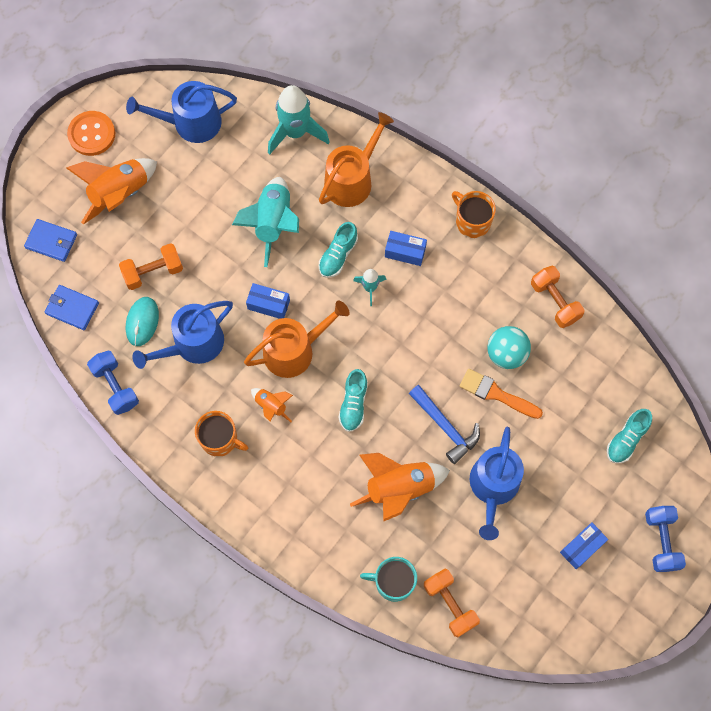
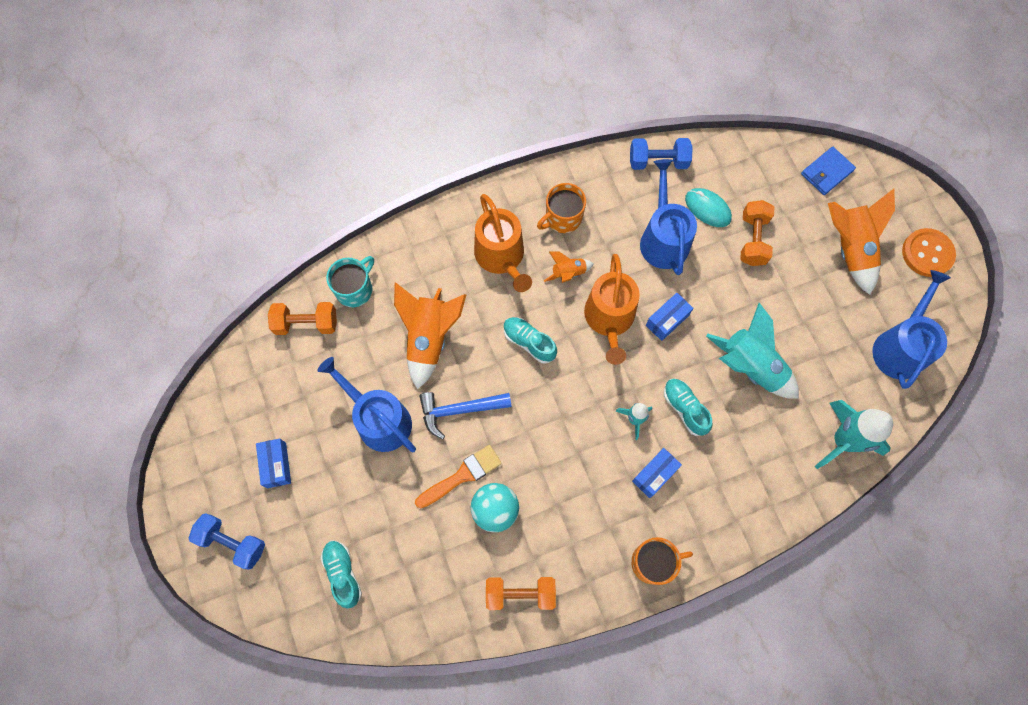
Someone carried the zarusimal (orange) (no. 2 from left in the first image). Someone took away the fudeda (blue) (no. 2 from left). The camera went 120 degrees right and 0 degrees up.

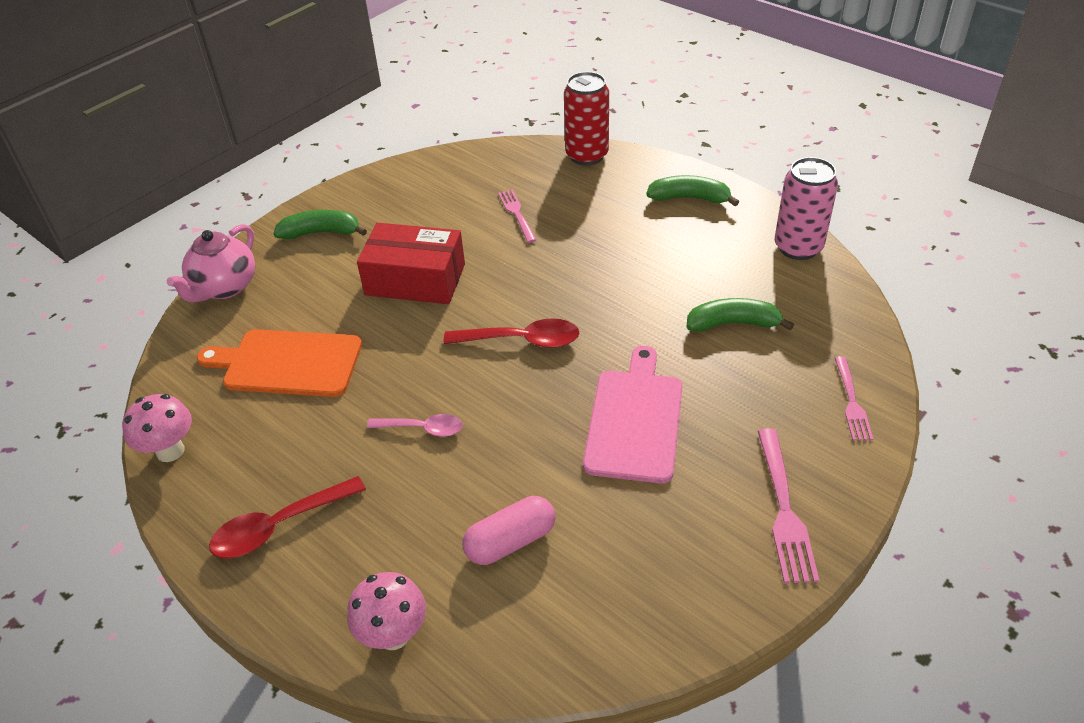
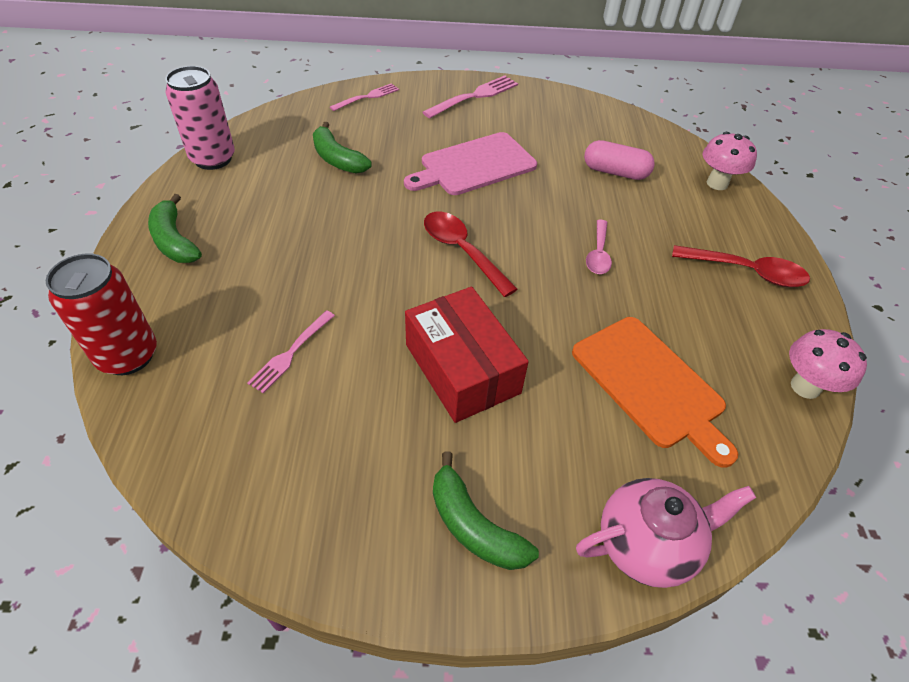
Someone rotated the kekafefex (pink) by 135 degrees counterclockwise. The camera went 135 degrees left and 5 degrees up.

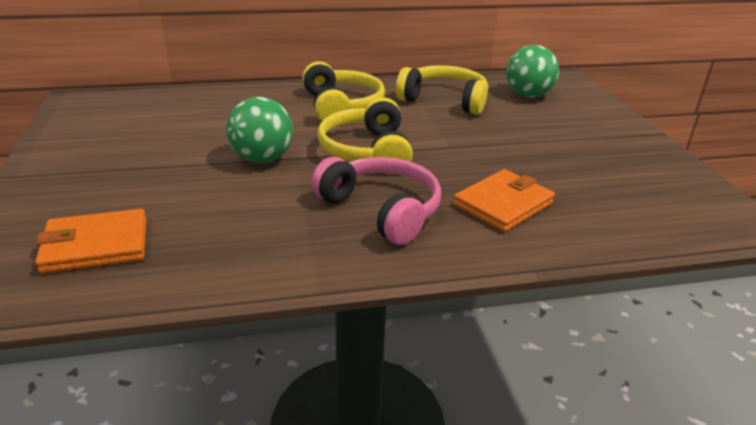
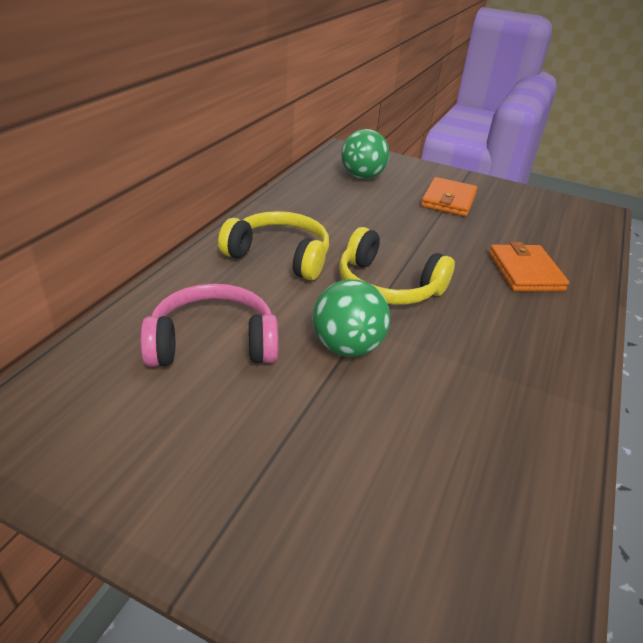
Someone took away the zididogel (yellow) (no. 3 from left). Someone carried the zididogel (pink). Someone carried the fudeda (orange) (no. 1 from left). The camera went 55 degrees left and 5 degrees up.

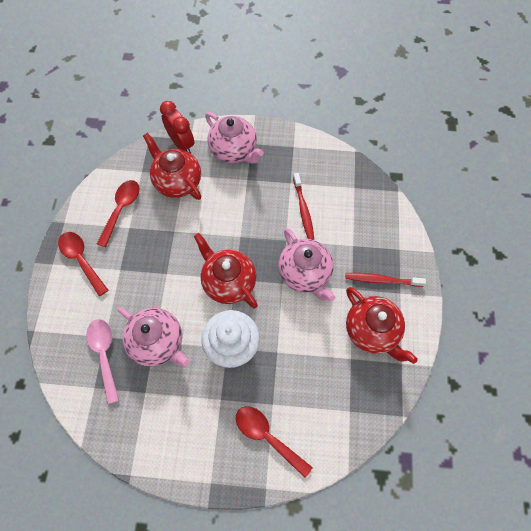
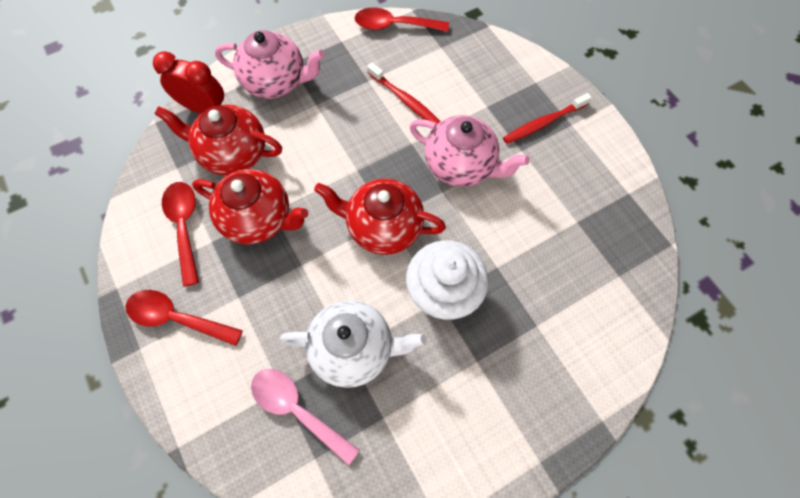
Someone carried the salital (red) (no. 3 from left in the first image). Someone repainted the salital (pink) (no. 1 from left), which became the salital (white). Someone carried the kekafefex (red) (no. 3 from left). The camera went 35 degrees left and 0 degrees up.

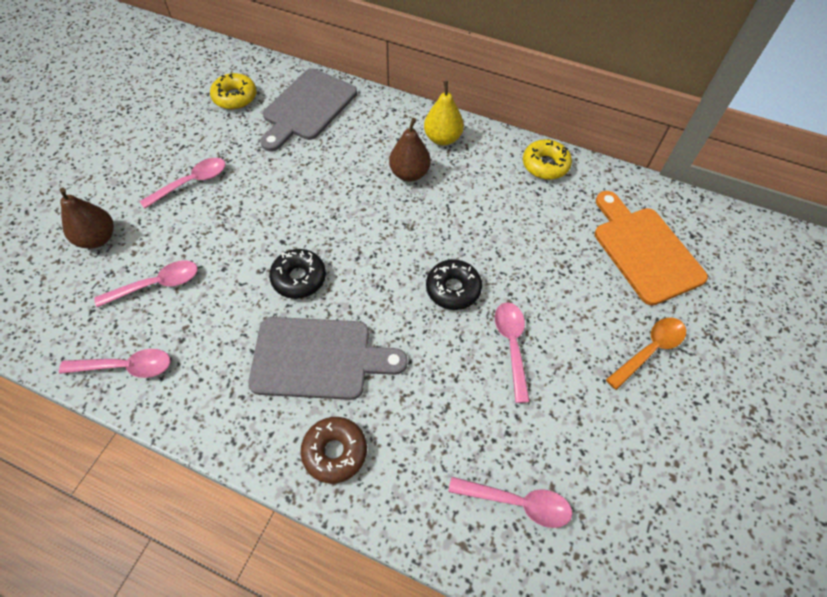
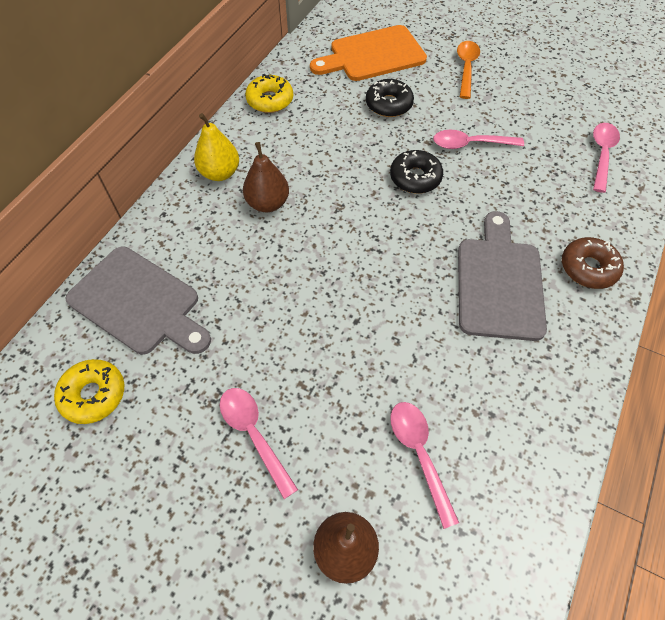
Someone carried the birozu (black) (no. 1 from left). Someone rotated the kekafefex (orange) by 45 degrees clockwise. Someone took away the kekafefex (pink) (no. 1 from left). The camera went 85 degrees left and 0 degrees up.

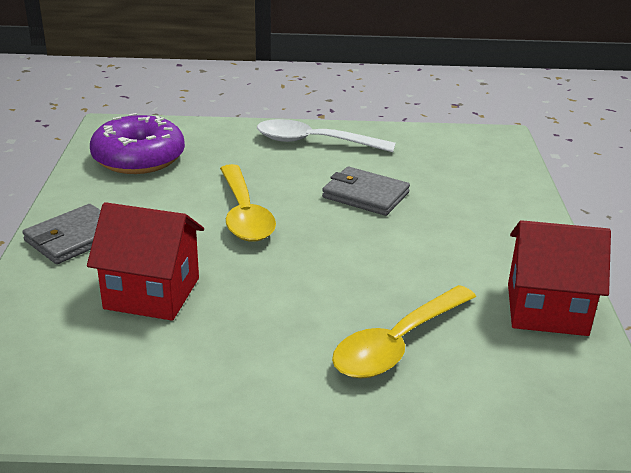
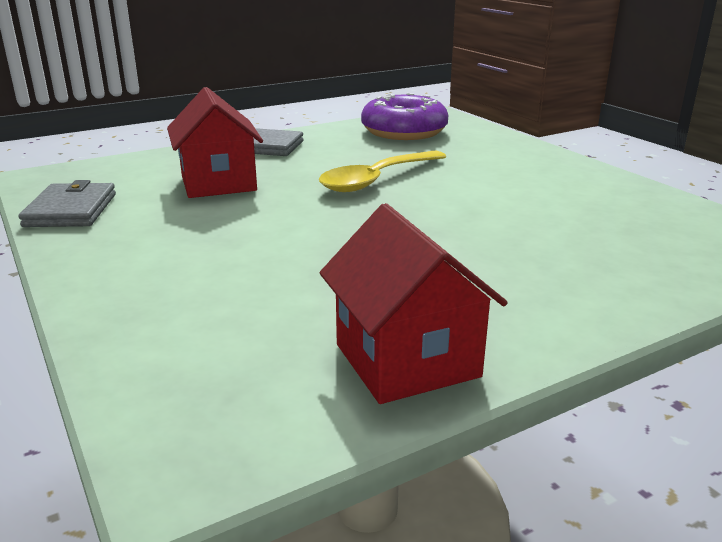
Someone took away the kekafefex (white). Someone carried the fudeda (grey) (no. 2 from left in the first image). Someone took away the kekafefex (yellow) (no. 2 from left). The camera went 60 degrees right and 5 degrees down.

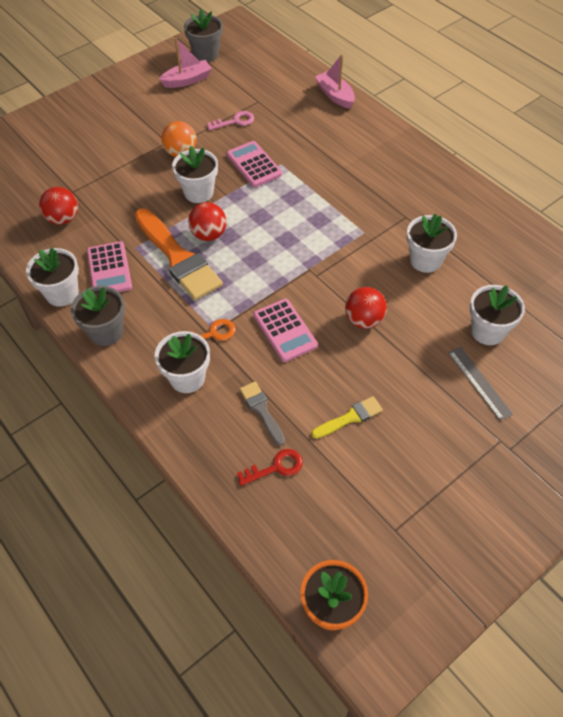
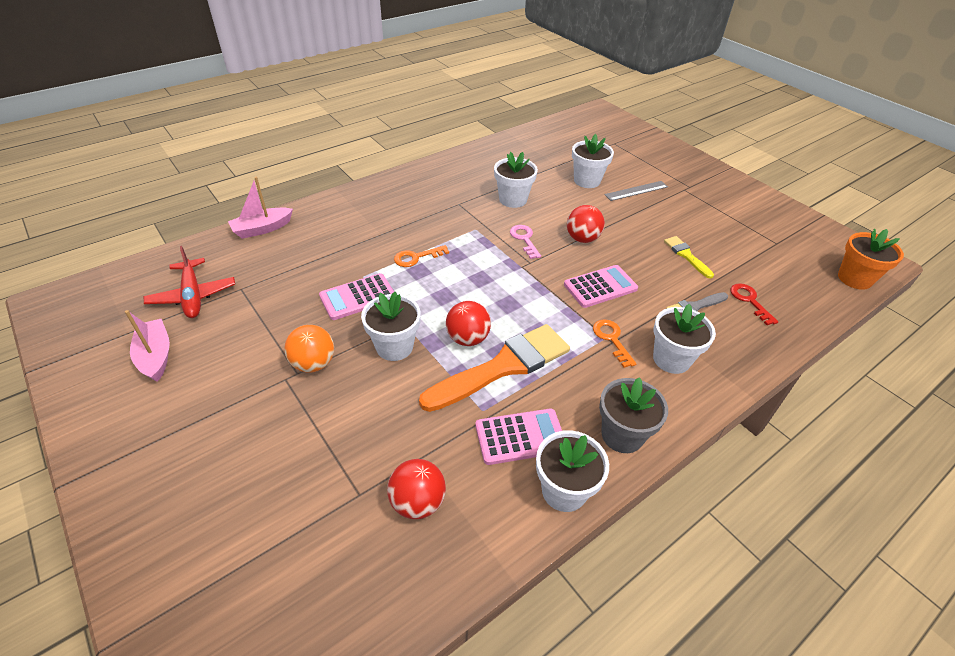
Someone took away the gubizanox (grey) (no. 2 from left). Someone carried the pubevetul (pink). Someone put down the pubevetul (orange) (no. 1 from left). Someone put down the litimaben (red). The camera went 90 degrees left and 10 degrees down.

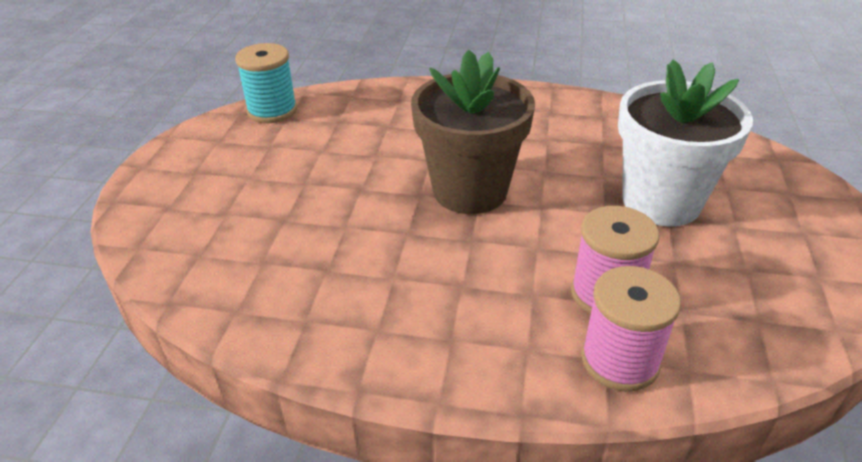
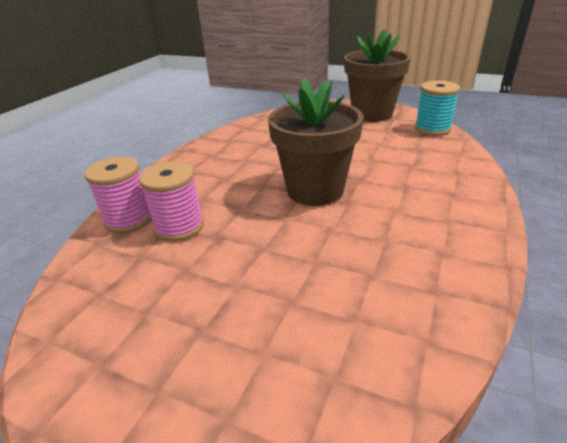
Someone took away the gubizanox (white). Someone put down the gubizanox (brown) (no. 2 from left). The camera went 105 degrees right and 5 degrees down.

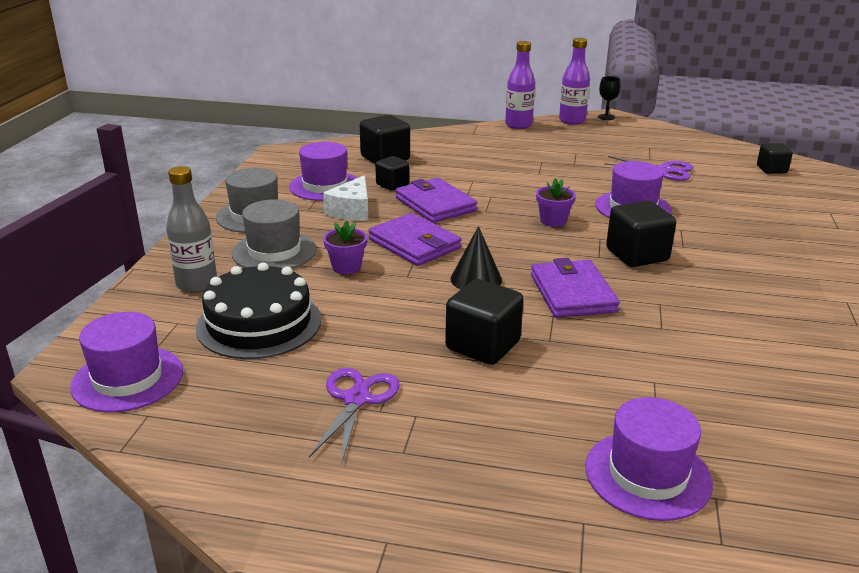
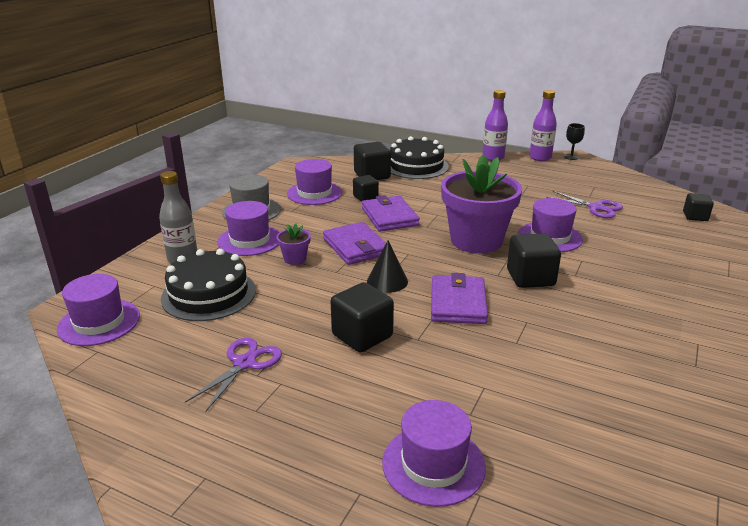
Someone took away the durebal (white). Someone scaled the gubizanox (purple) (no. 2 from left) by 2.42. Someone repainted the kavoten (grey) (no. 2 from left), which became the kavoten (purple) (no. 2 from left). Someone put down the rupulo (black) (no. 2 from left). The camera went 15 degrees right and 0 degrees up.

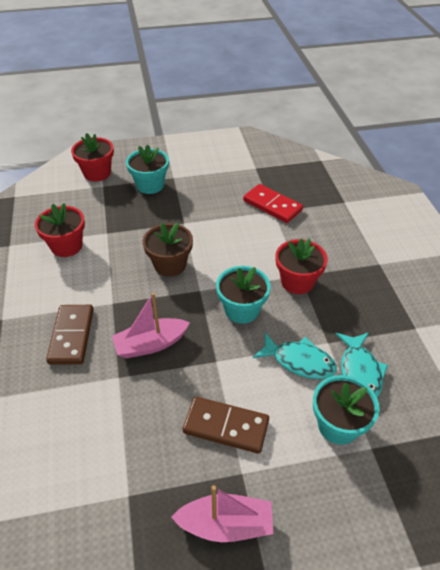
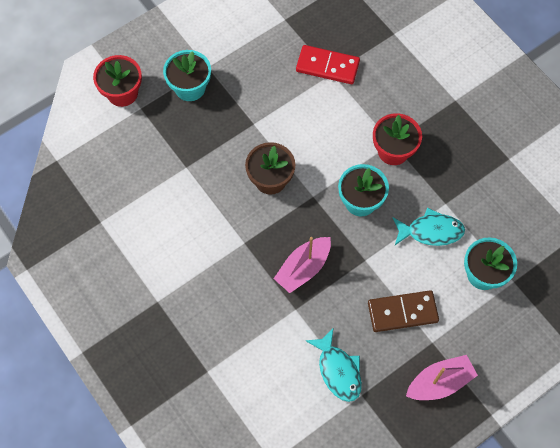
Someone took away the gubizanox (red) (no. 1 from left). Someone took away the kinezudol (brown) (no. 1 from left). Someone carried the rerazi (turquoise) (no. 2 from left in the first image). The camera went 25 degrees left and 20 degrees up.

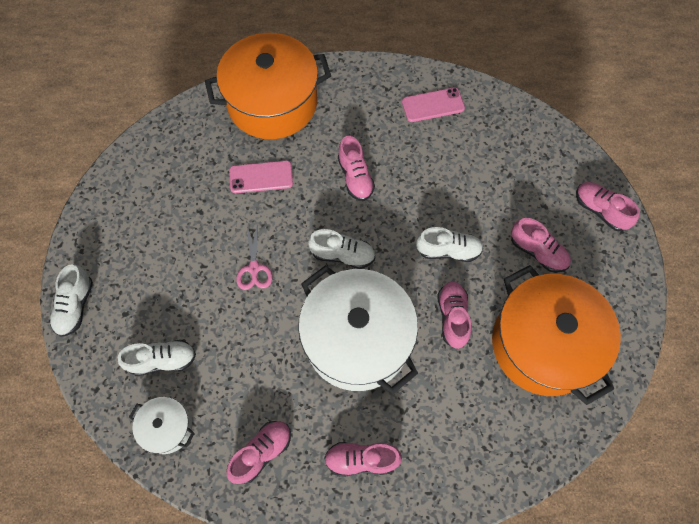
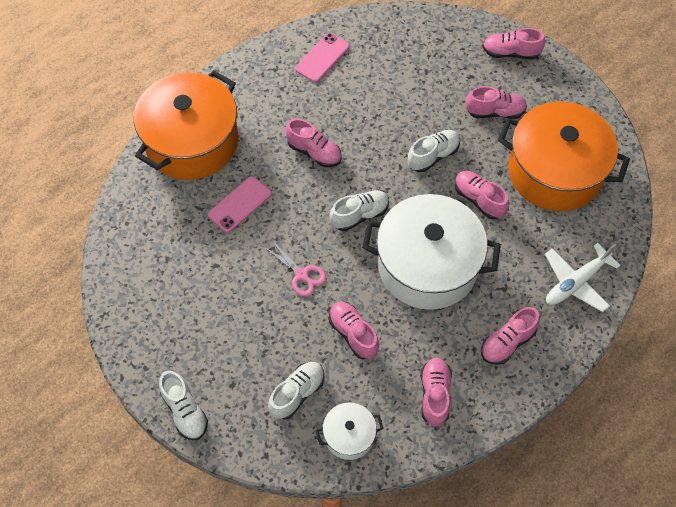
Someone put down the litimaben (white). Someone put down the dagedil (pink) (no. 2 from left). The camera went 40 degrees left and 5 degrees down.

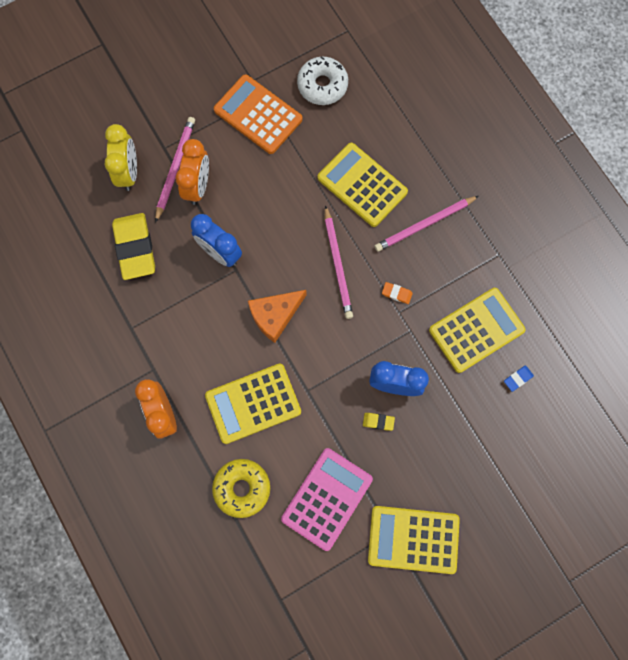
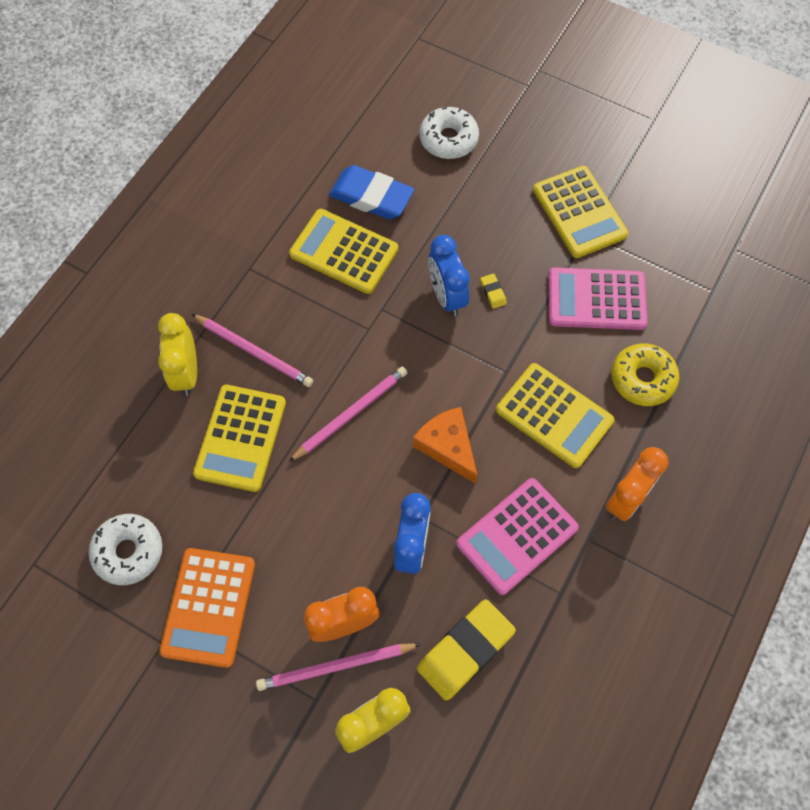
Someone took away the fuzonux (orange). Someone rotated the durebal (orange) by 150 degrees counterclockwise. Someone scaled the fuzonux (blue) by 2.43. Someone put down the birozu (white) (no. 2 from left). Someone put down the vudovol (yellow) (no. 1 from left). Someone put down the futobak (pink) (no. 1 from left). The camera went 120 degrees left and 10 degrees down.

